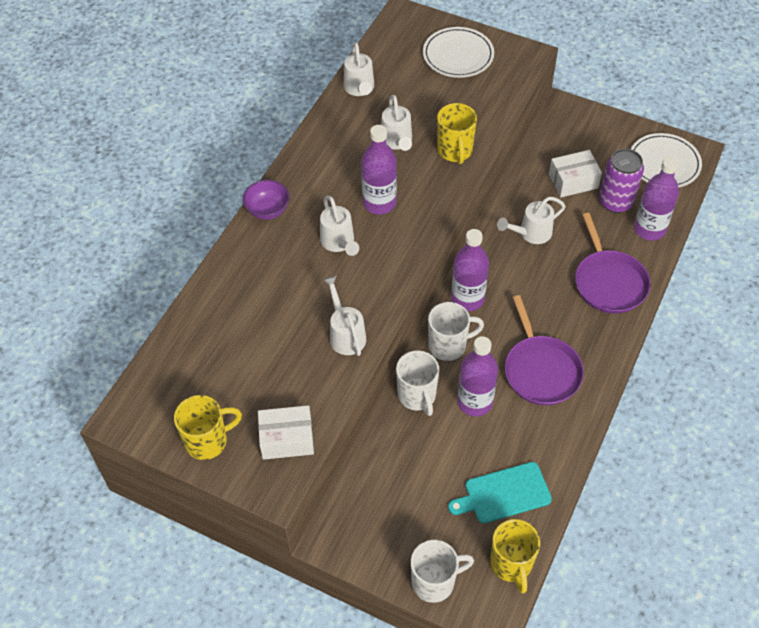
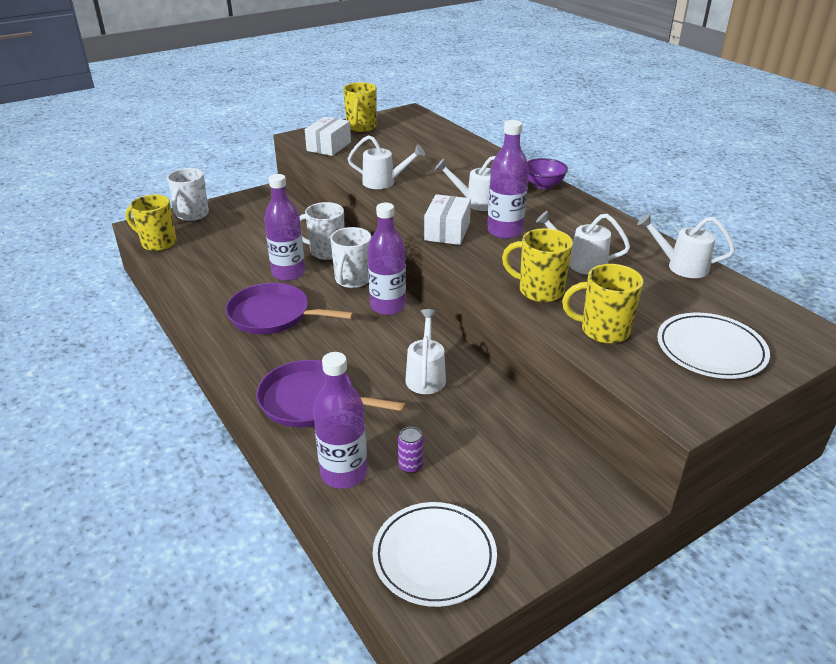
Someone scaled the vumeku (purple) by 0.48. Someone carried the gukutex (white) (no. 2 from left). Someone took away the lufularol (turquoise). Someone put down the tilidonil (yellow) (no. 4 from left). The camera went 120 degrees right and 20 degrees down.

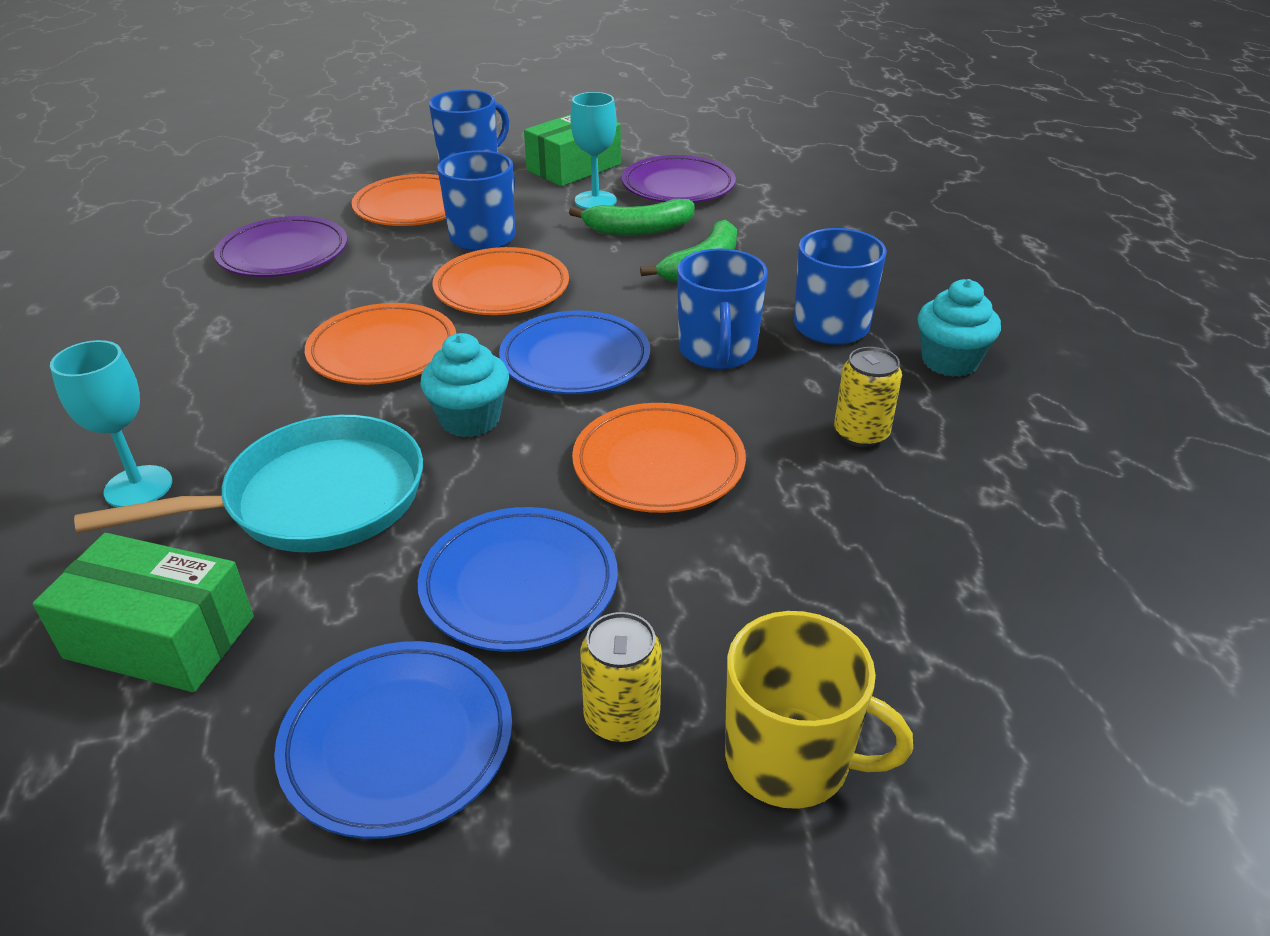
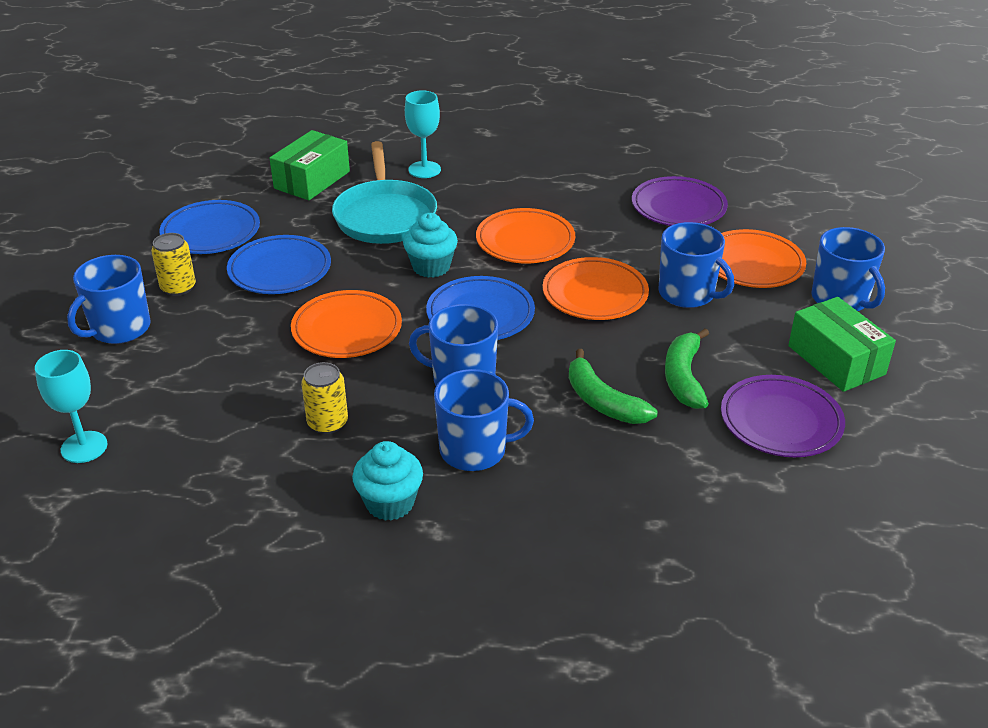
Someone carried the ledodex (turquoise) (no. 2 from left in the first image). Someone repainted the tilidonil (yellow), which became the tilidonil (blue) (no. 1 from left). The camera went 105 degrees right and 0 degrees up.

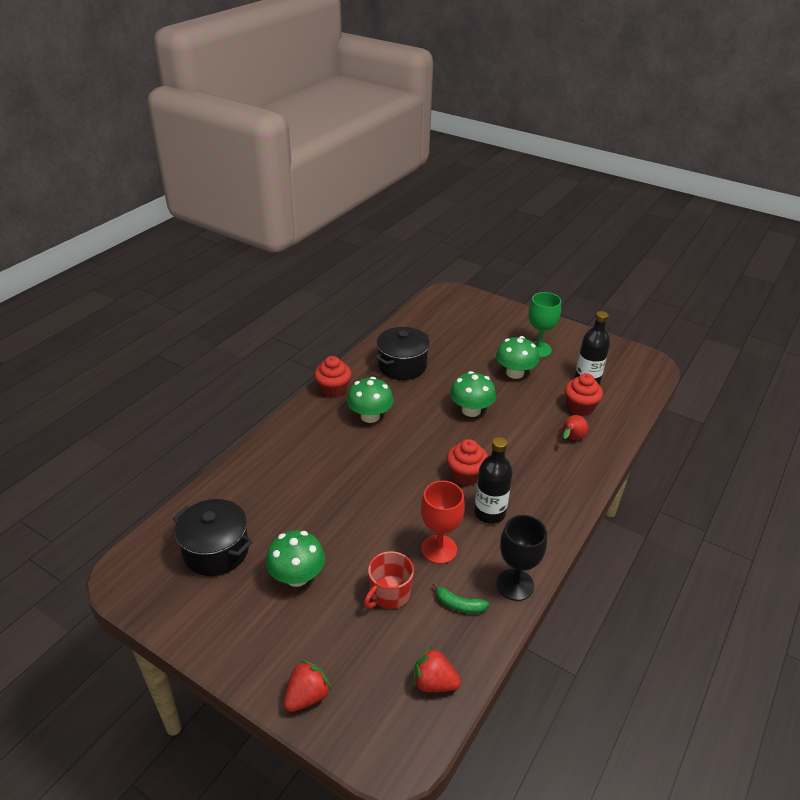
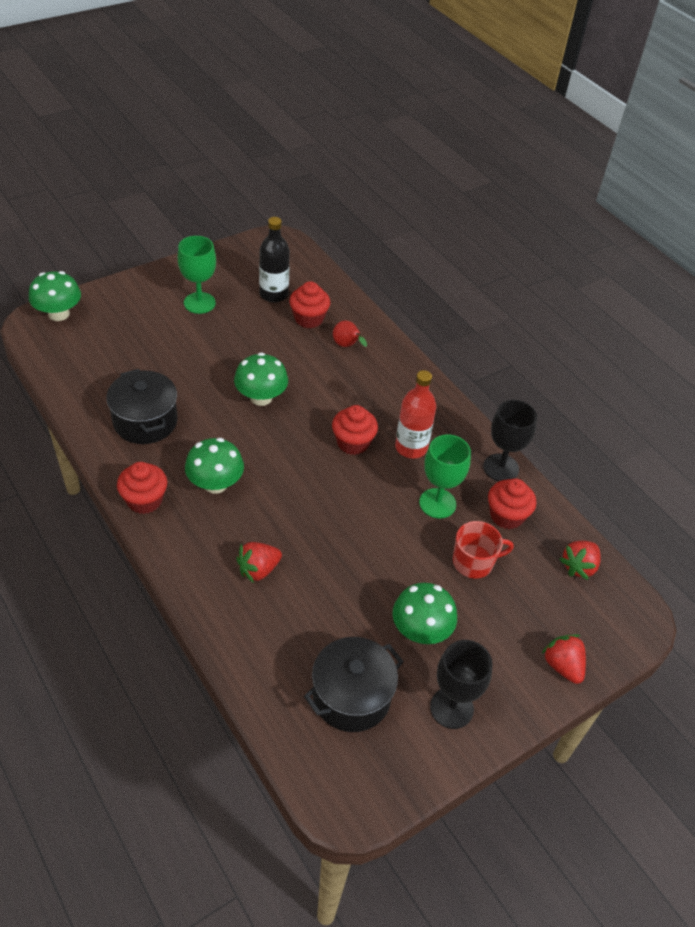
Someone carried the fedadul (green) (no. 4 from left in the first image). Someone repainted the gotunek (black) (no. 1 from left), which became the gotunek (red). Someone repainted the ledodex (red), which became the ledodex (green) (no. 2 from left). Someone rotated the tilidonil (red) by 75 degrees counterclockwise. Someone swapped the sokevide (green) for the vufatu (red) (no. 4 from left). Someone put down the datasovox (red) (no. 1 from left). Someone put down the ledodex (black) (no. 1 from left). The camera went 70 degrees left and 10 degrees up.

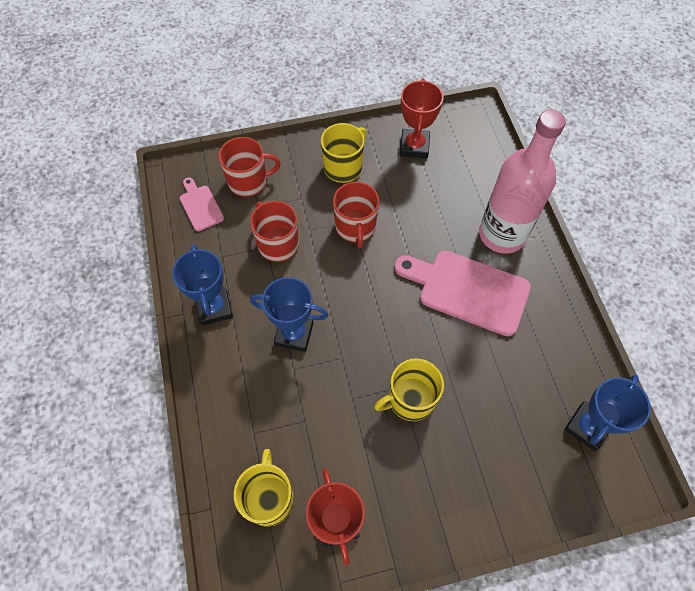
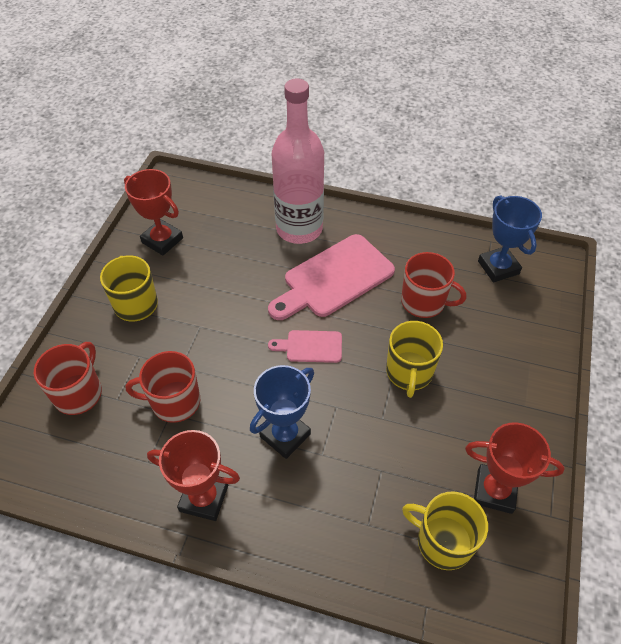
Someone carried the lufularol (pink) (no. 1 from left). Someone carried the tilidonil (red) (no. 3 from left). Someone repainted the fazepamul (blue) (no. 1 from left), which became the fazepamul (red) (no. 2 from left). The camera went 60 degrees left and 10 degrees down.

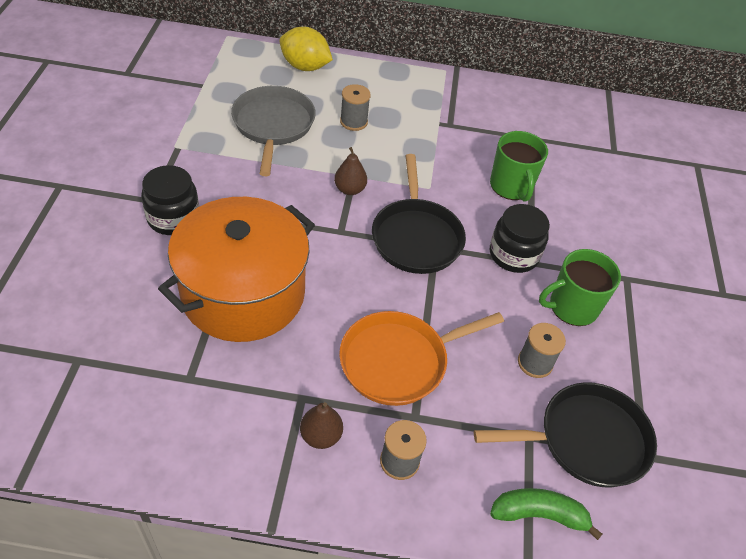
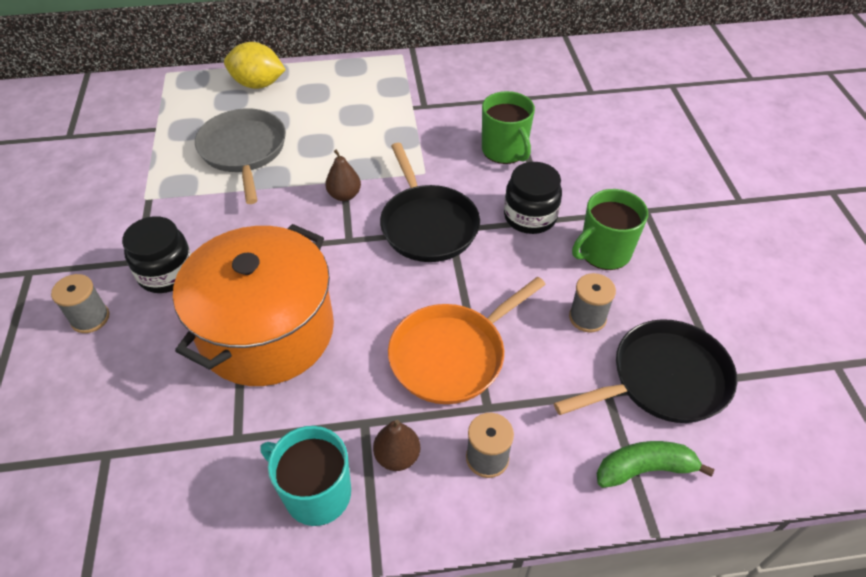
Someone carried the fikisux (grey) (no. 1 from left). Someone put down the tilidonil (turquoise). The camera went 10 degrees left and 0 degrees up.

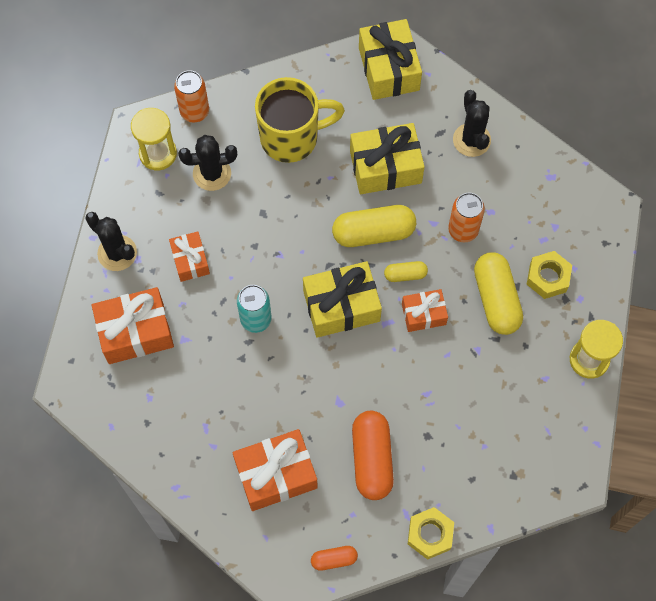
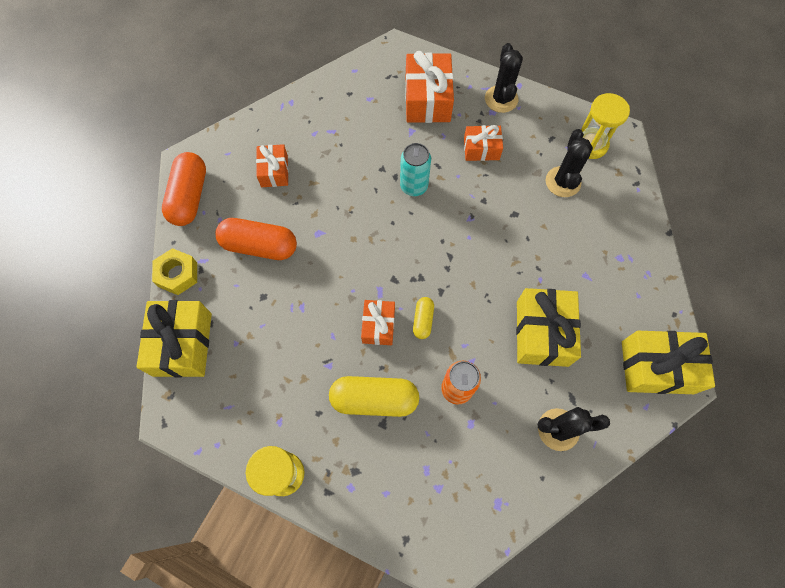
Someone took away the vumeku (orange) (no. 1 from left). Someone took away the tilidonil (yellow). Someone took away the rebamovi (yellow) (no. 1 from left). Someone rotated the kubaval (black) (no. 1 from left) by 60 degrees counterclockwise. Someone took away the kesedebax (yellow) (no. 2 from left). Someone carried the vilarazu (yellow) (no. 1 from left). Someone scaled the vilarazu (orange) (no. 3 from left in the first image) by 0.59. Someone scaled the rebamovi (orange) (no. 1 from left) by 1.95. The camera went 105 degrees right and 0 degrees up.

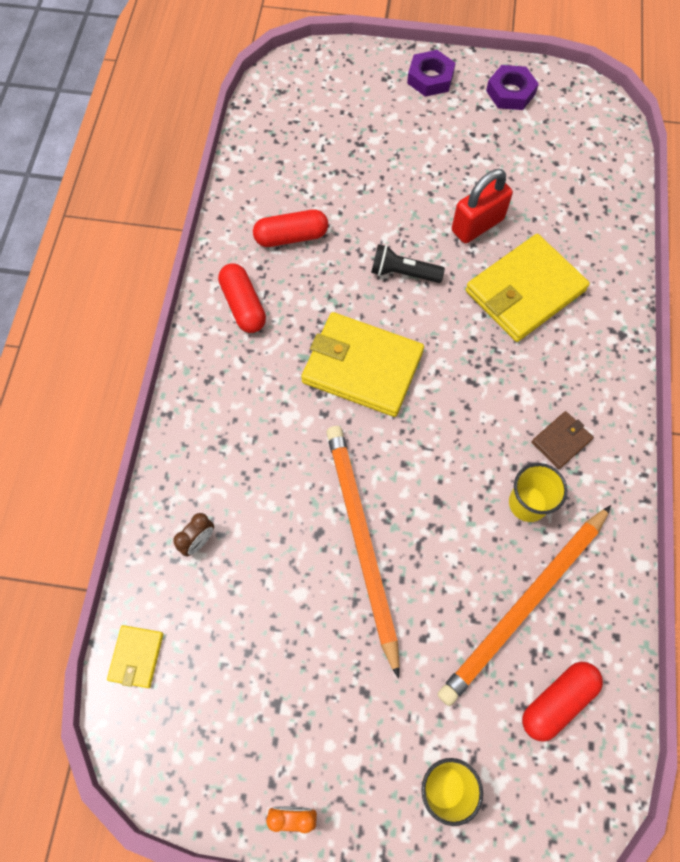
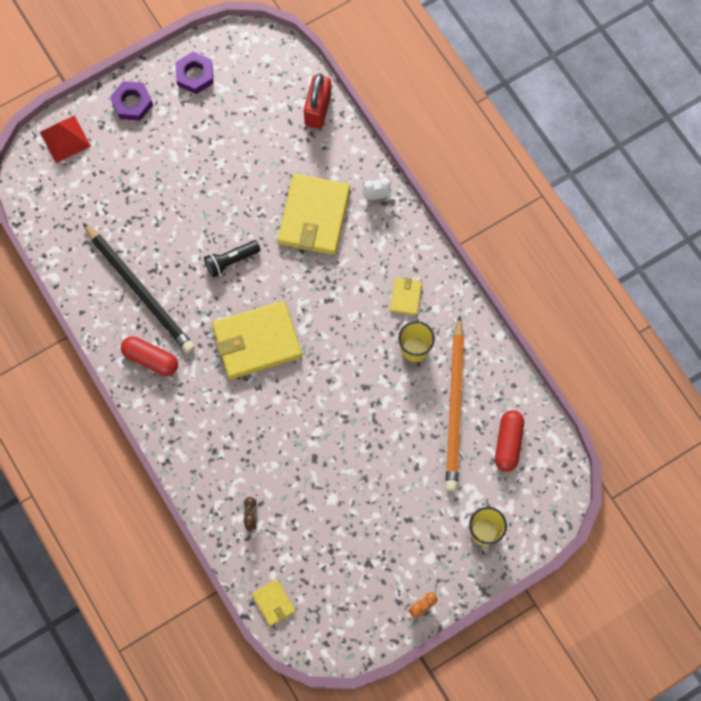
Someone carried the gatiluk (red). Someone swapped the rebamovi (red) (no. 2 from left) for the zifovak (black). Someone repainted the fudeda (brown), which became the fudeda (yellow) (no. 4 from left). Someone took away the zifovak (orange) (no. 1 from left). Someone put down the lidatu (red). Someone put down the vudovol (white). The camera went 40 degrees left and 5 degrees up.

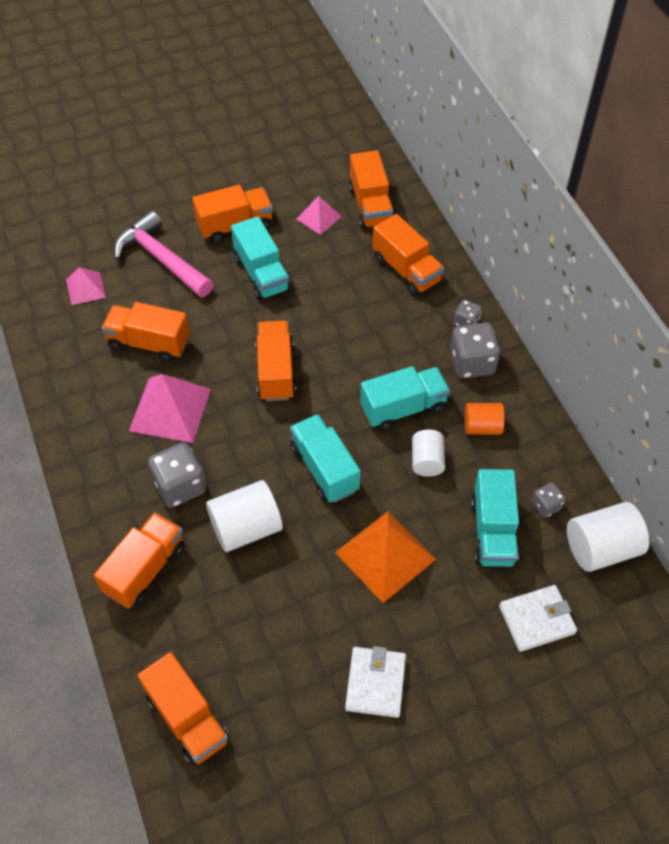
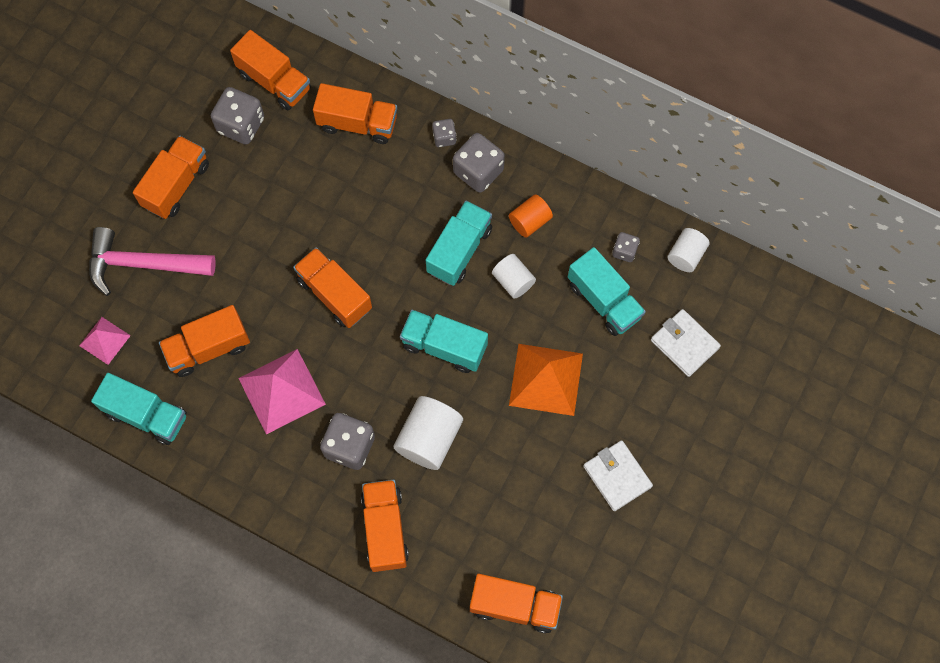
Someone swapped the lidatu (pink) (no. 3 from left) for the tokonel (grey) (no. 1 from left). Someone carried the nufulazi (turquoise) (no. 1 from left). Someone scaled the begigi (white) (no. 3 from left) by 0.62. Someone rotated the fudeda (white) (no. 2 from left) by 75 degrees counterclockwise. The camera went 40 degrees left and 15 degrees up.

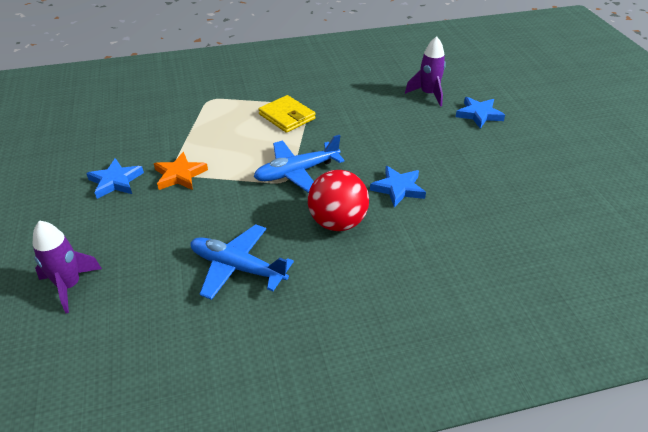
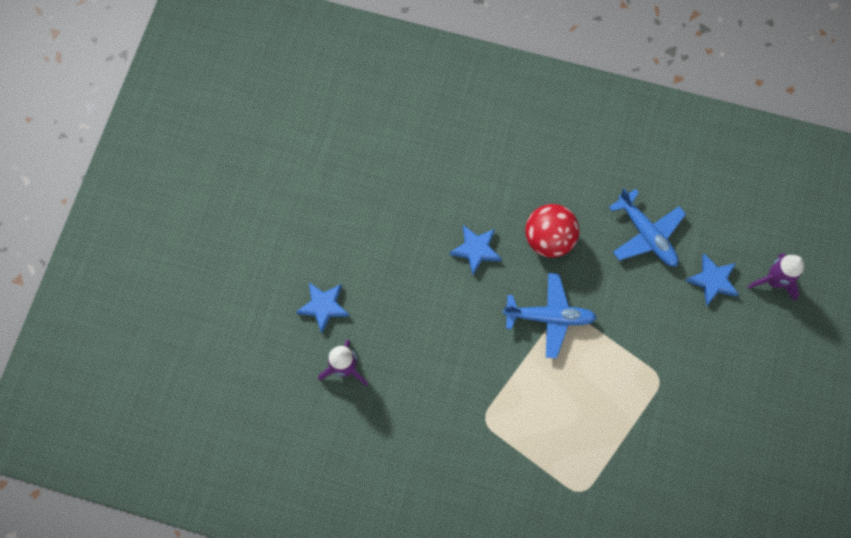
Someone took away the fudeda (yellow). Someone took away the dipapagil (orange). Someone carried the dipapagil (blue) (no. 1 from left in the first image). The camera went 150 degrees left and 30 degrees up.

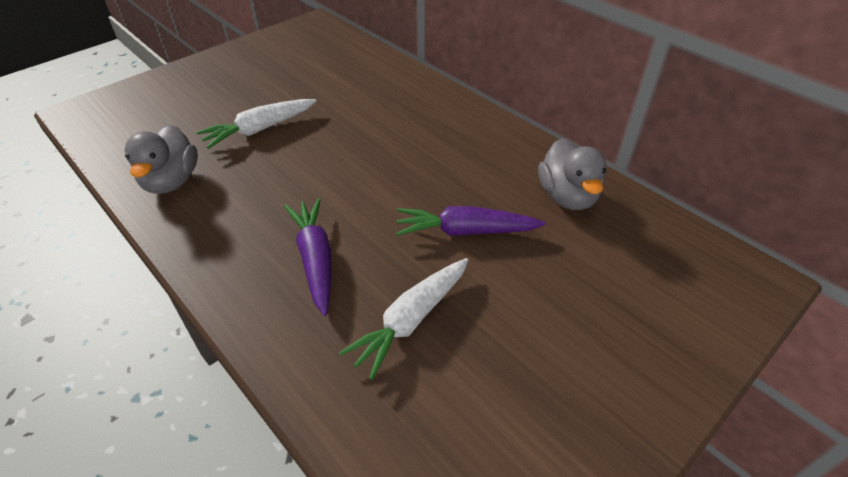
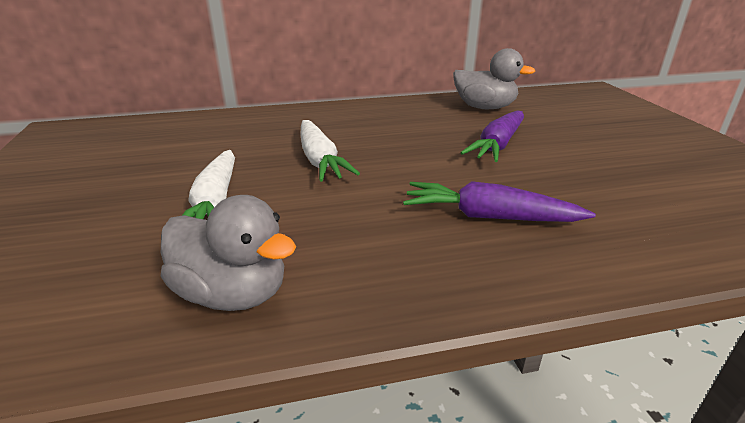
Someone carried the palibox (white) (no. 2 from left). The camera went 60 degrees left and 15 degrees down.

